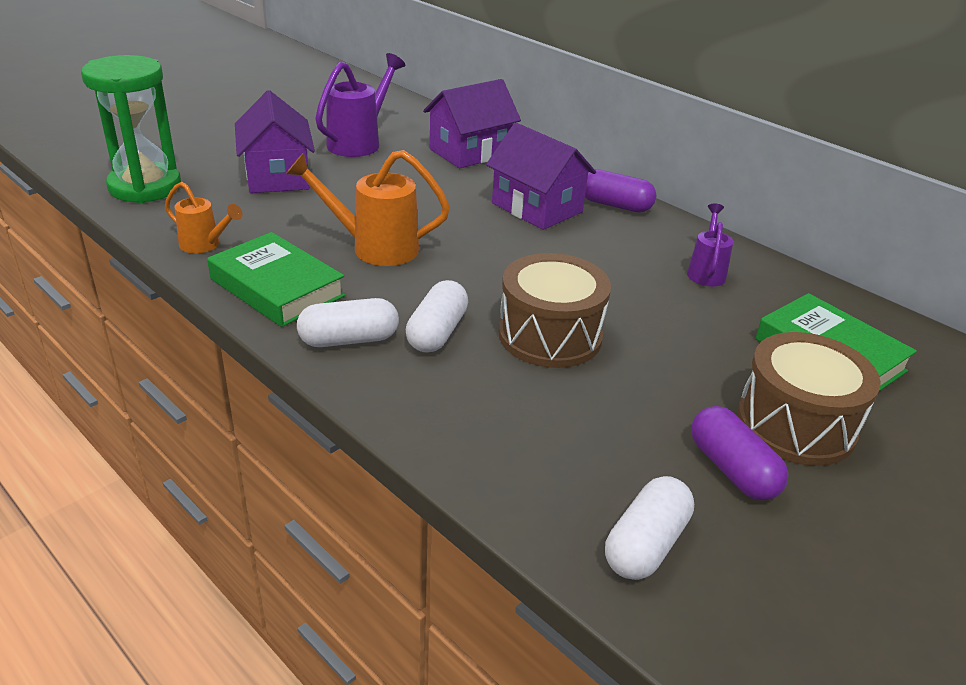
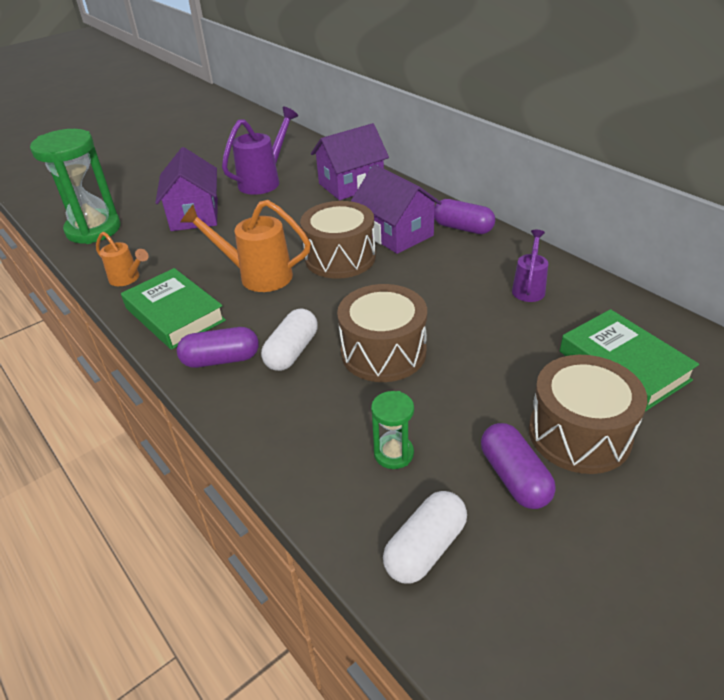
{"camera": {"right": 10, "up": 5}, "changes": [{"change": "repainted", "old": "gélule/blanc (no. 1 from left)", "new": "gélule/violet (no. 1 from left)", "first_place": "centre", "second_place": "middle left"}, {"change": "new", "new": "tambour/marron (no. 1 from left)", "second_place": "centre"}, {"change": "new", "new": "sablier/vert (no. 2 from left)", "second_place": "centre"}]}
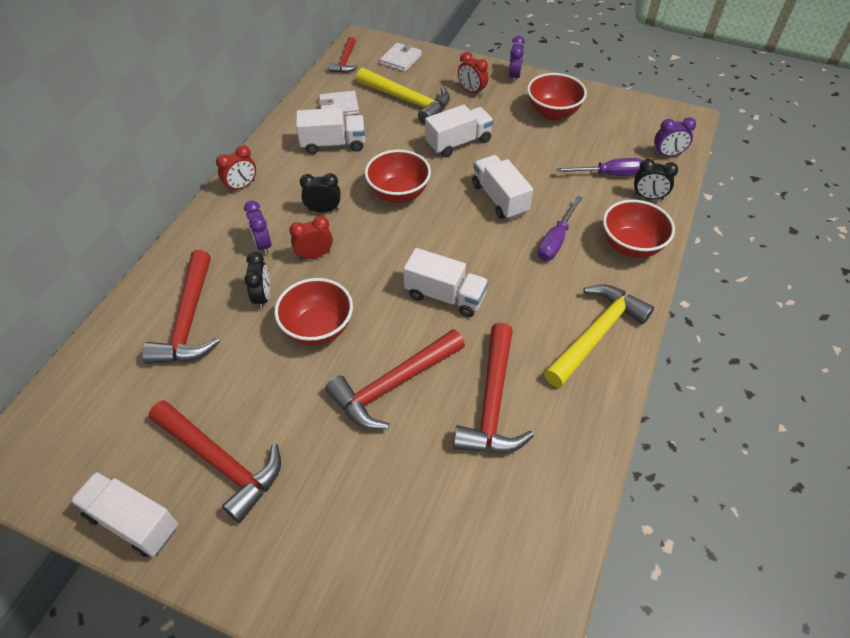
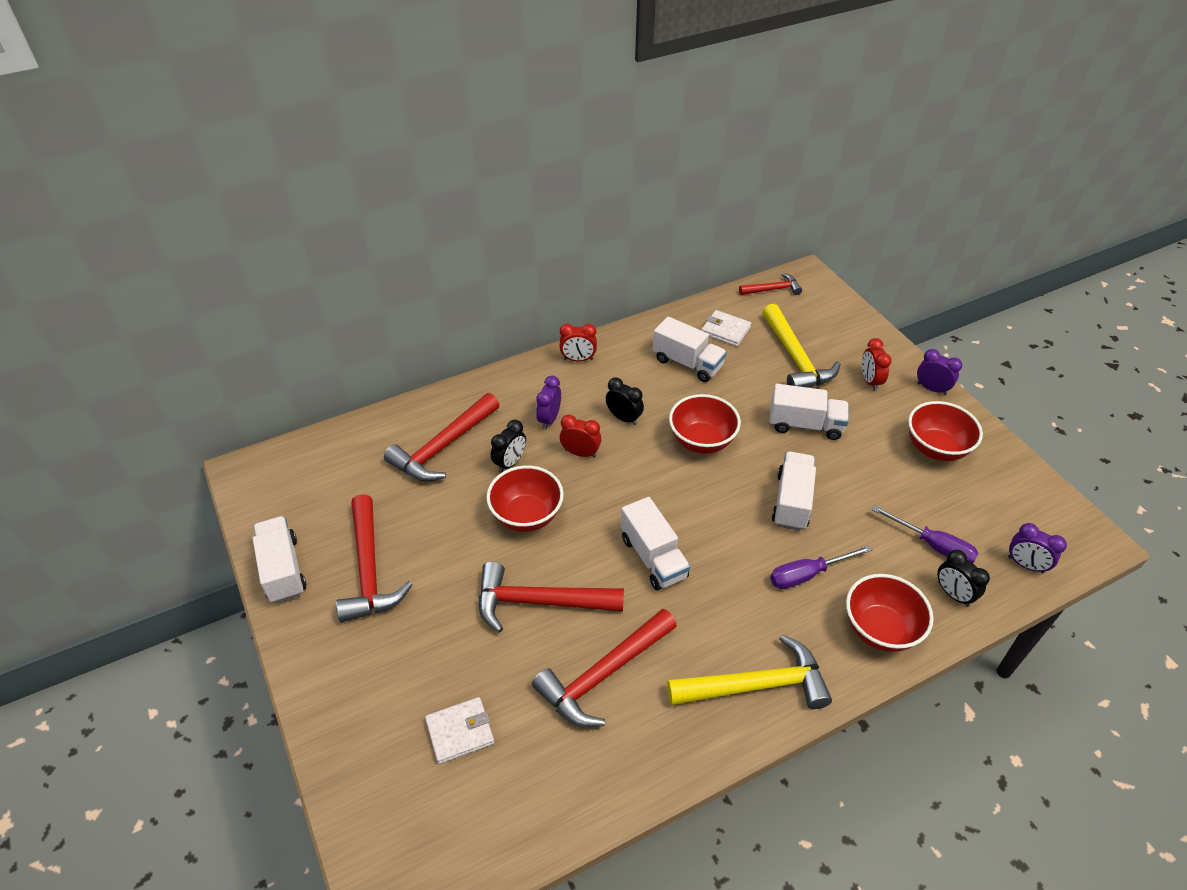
{"camera": {"right": 40, "up": -5}, "changes": [{"change": "rotated", "old": "réveil/violet (no. 2 from left)", "first_place": "top centre", "second_place": "middle right", "degrees": 75}, {"change": "rotated", "old": "marteau/rouge (no. 3 from left in the first image)", "first_place": "top centre", "second_place": "top centre", "degrees": -150}, {"change": "shifted", "old": "portefeuille/blanc (no. 2 from left in the first image)", "new": "portefeuille/blanc (no. 1 from left)", "first_place": "top centre", "second_place": "bottom centre"}]}
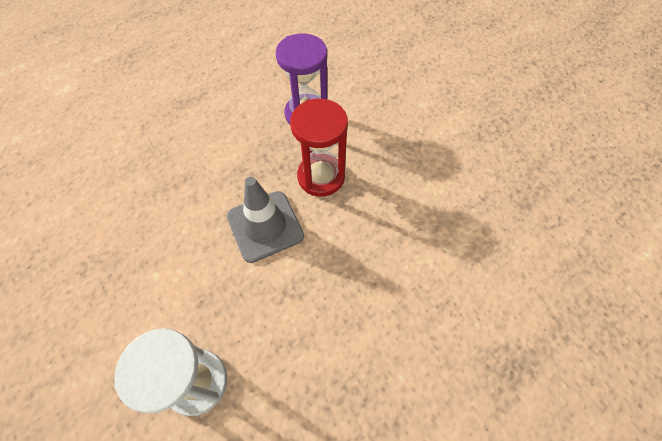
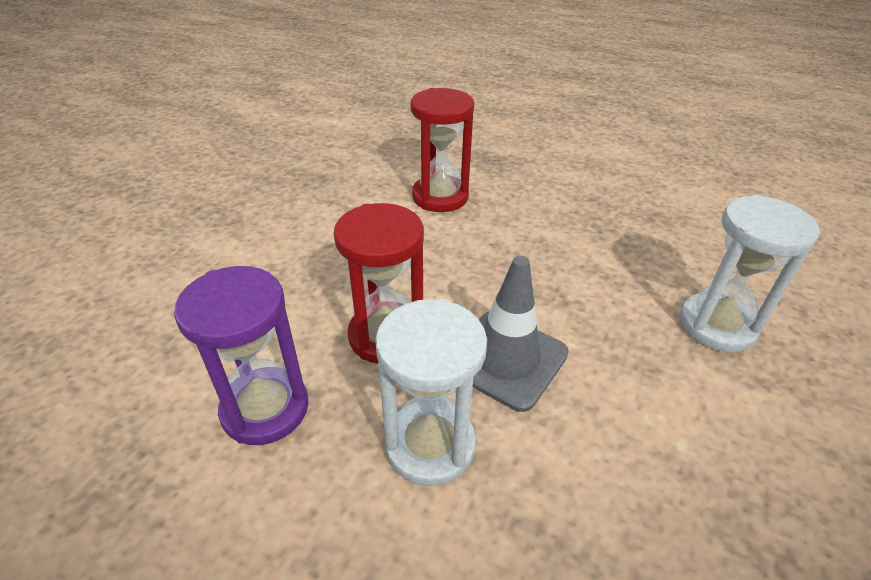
{"camera": {"right": -120, "up": -20}, "changes": [{"change": "new", "new": "sablier/rouge (no. 2 from left)", "second_place": "top centre"}, {"change": "new", "new": "sablier/blanc (no. 1 from left)", "second_place": "bottom centre"}]}
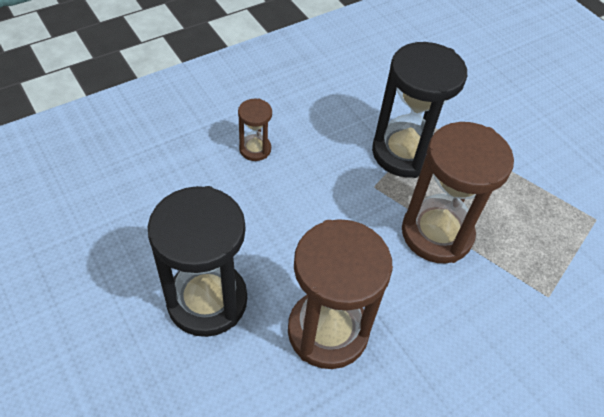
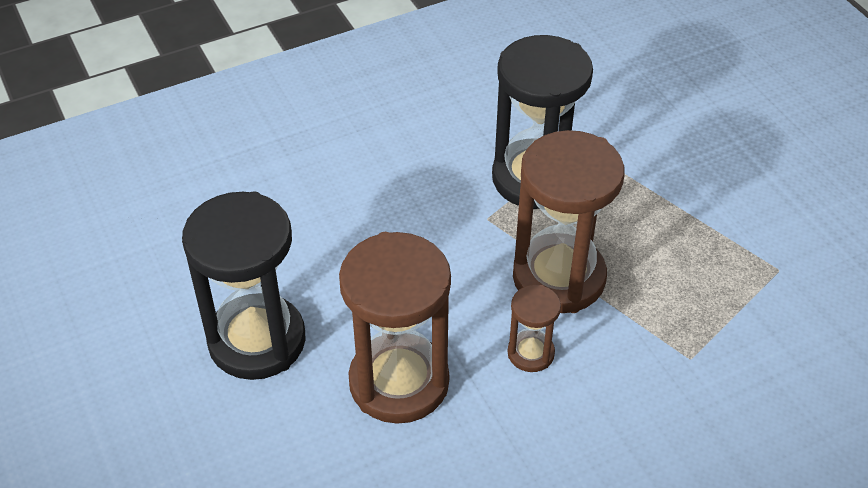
{"camera": {"right": 10, "up": -5}, "changes": [{"change": "shifted", "old": "sablier/marron (no. 1 from left in the first image)", "new": "sablier/marron (no. 2 from left)", "first_place": "top centre", "second_place": "bottom centre"}]}
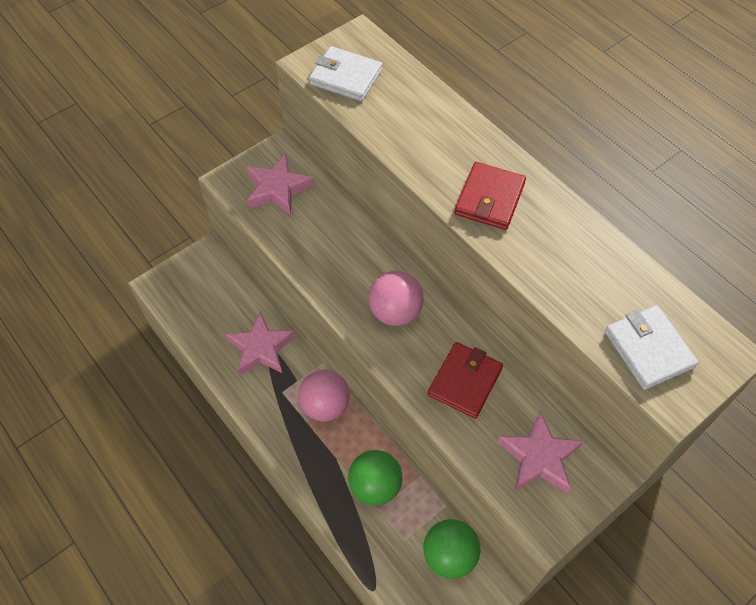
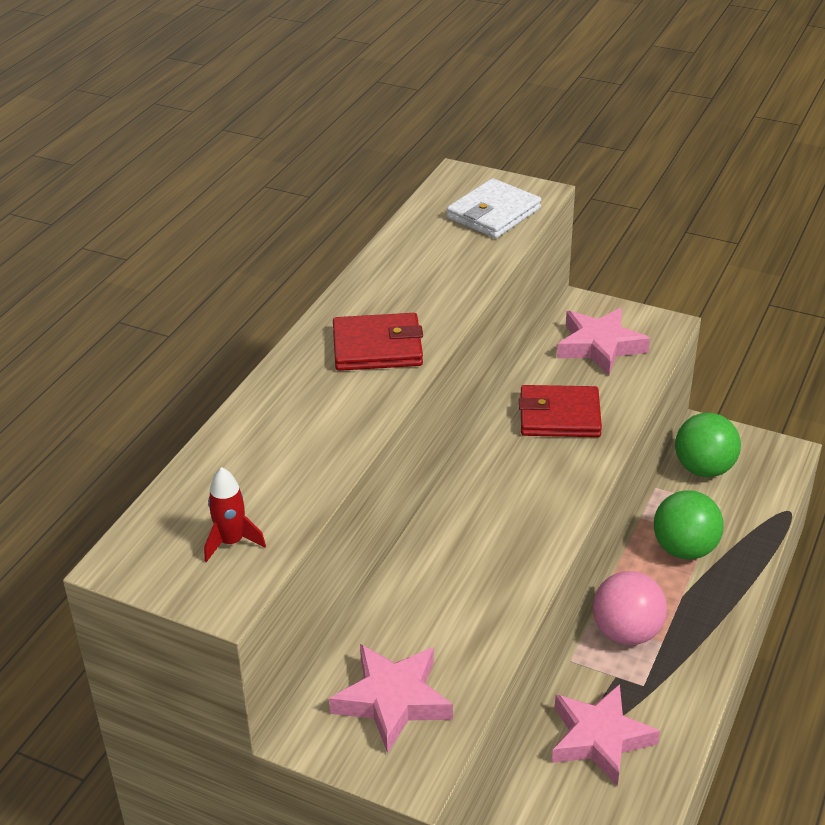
{"camera": {"right": -115, "up": -20}, "changes": [{"change": "swapped", "old": "portefeuille/blanc (no. 1 from left)", "new": "fusée/rouge", "first_place": "top centre", "second_place": "middle left"}, {"change": "gone", "old": "balle/rose (no. 2 from left)", "first_place": "centre"}]}
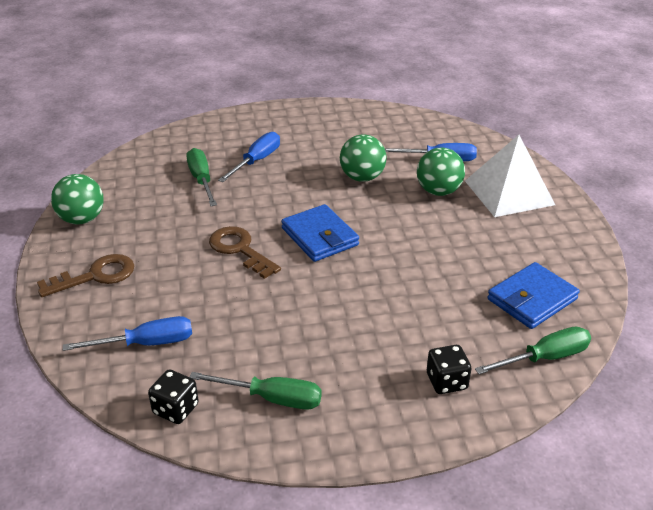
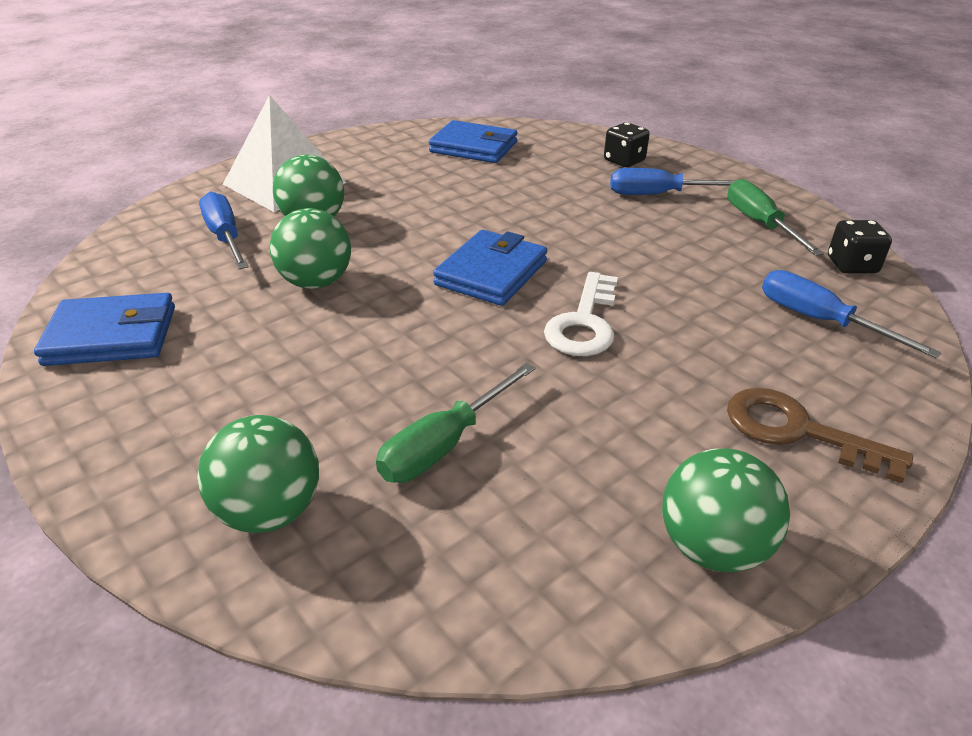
{"camera": {"right": -120, "up": 0}, "changes": [{"change": "shifted", "old": "tournevis/bleu (no. 2 from left)", "first_place": "top centre", "second_place": "top right"}, {"change": "repainted", "old": "clé/marron (no. 2 from left)", "new": "clé/blanc", "first_place": "centre", "second_place": "centre"}, {"change": "gone", "old": "tournevis/vert (no. 3 from left)", "first_place": "bottom right"}, {"change": "new", "new": "portefeuille/bleu (no. 1 from left)", "second_place": "middle left"}, {"change": "new", "new": "balle/vert (no. 1 from left)", "second_place": "middle left"}]}
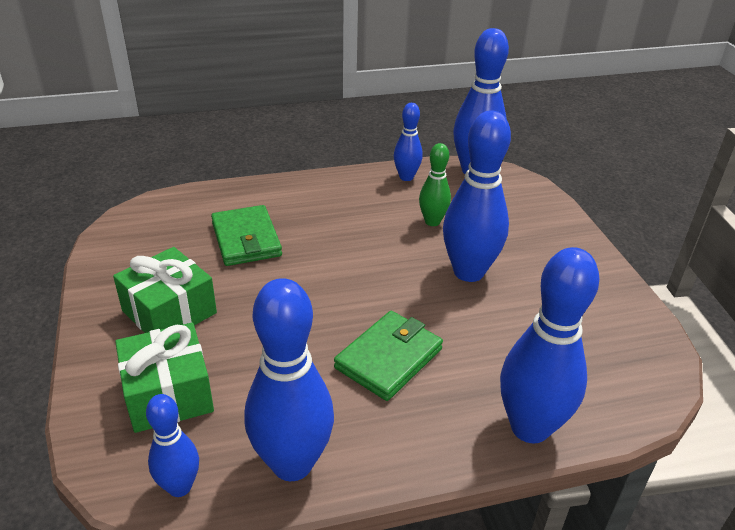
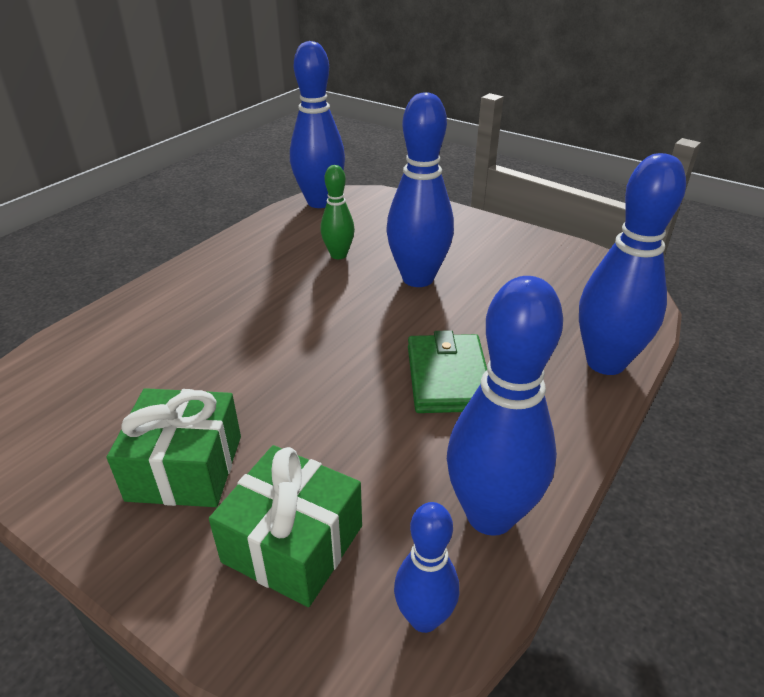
{"camera": {"right": -40, "up": 0}, "changes": [{"change": "gone", "old": "quille/bleu (no. 3 from left)", "first_place": "top centre"}, {"change": "gone", "old": "portefeuille/vert (no. 1 from left)", "first_place": "centre"}]}
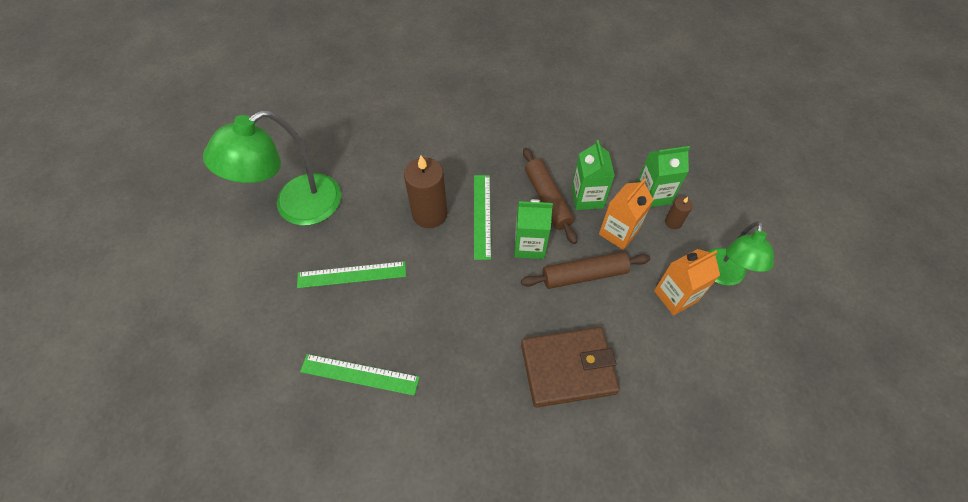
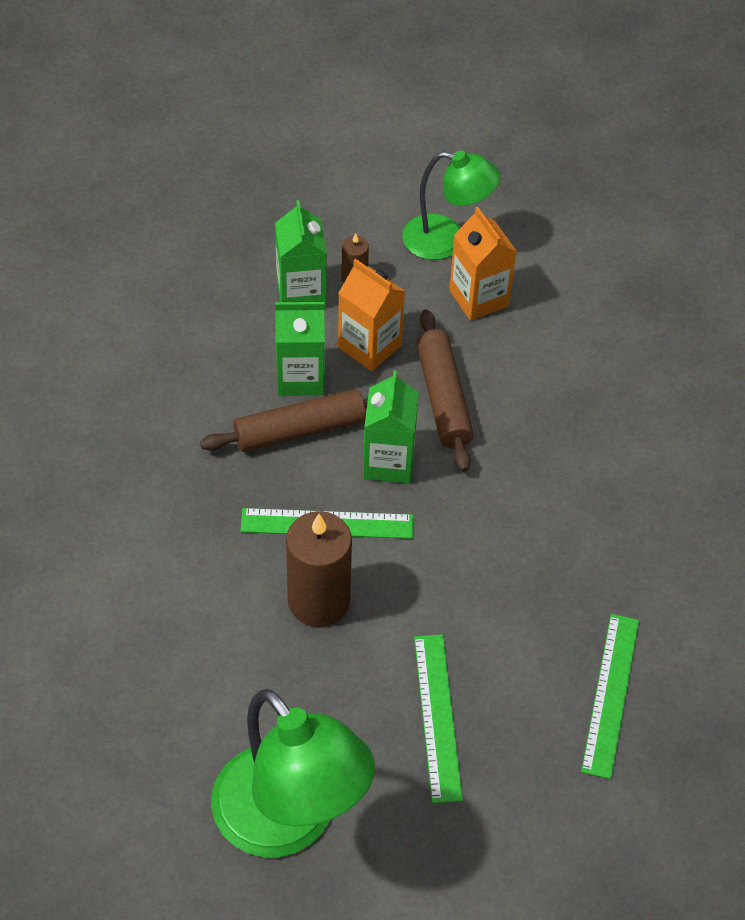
{"camera": {"right": -90, "up": -5}, "changes": [{"change": "gone", "old": "portefeuille/marron", "first_place": "bottom centre"}]}
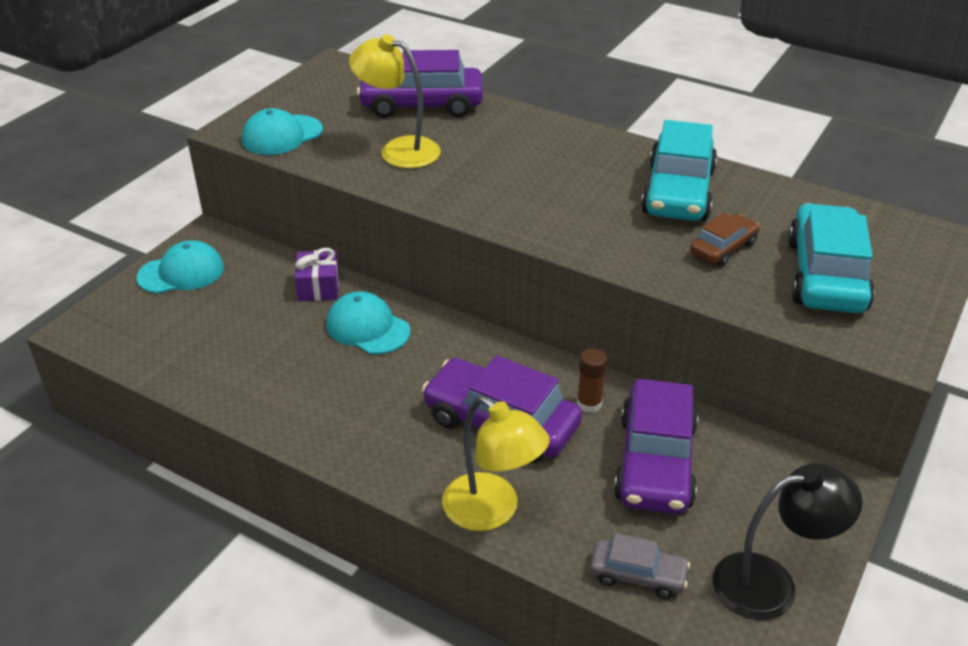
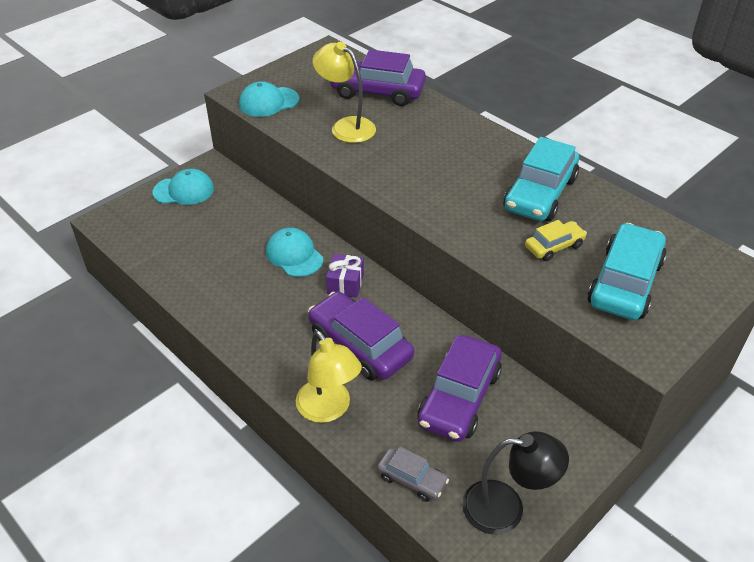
{"camera": {"right": 15, "up": 5}, "changes": [{"change": "repainted", "old": "voiture/marron", "new": "voiture/jaune", "first_place": "middle right", "second_place": "middle right"}, {"change": "shifted", "old": "cadeau/violet", "first_place": "middle left", "second_place": "centre"}, {"change": "gone", "old": "bâton de colle/marron", "first_place": "centre"}]}
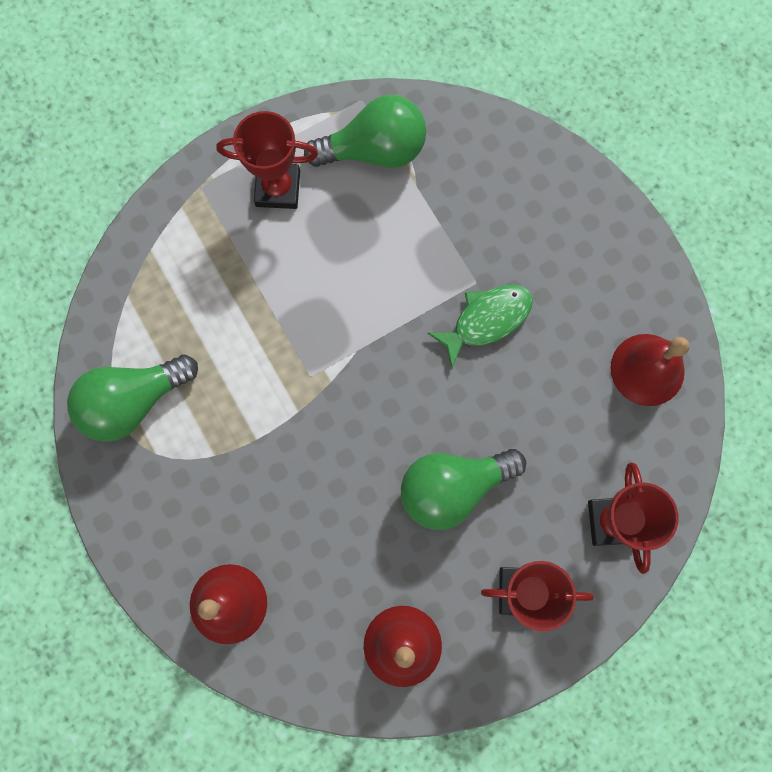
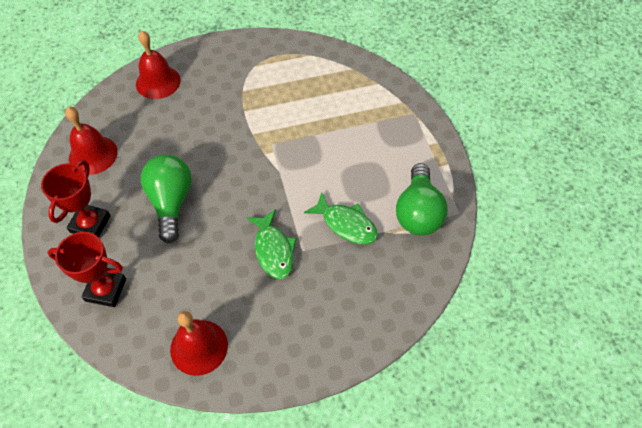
{"camera": {"right": 105, "up": -20}, "changes": [{"change": "gone", "old": "trophée/rouge (no. 1 from left)", "first_place": "top centre"}, {"change": "gone", "old": "ampoule/vert (no. 1 from left)", "first_place": "middle left"}, {"change": "new", "new": "poisson/vert (no. 2 from left)", "second_place": "centre"}]}
